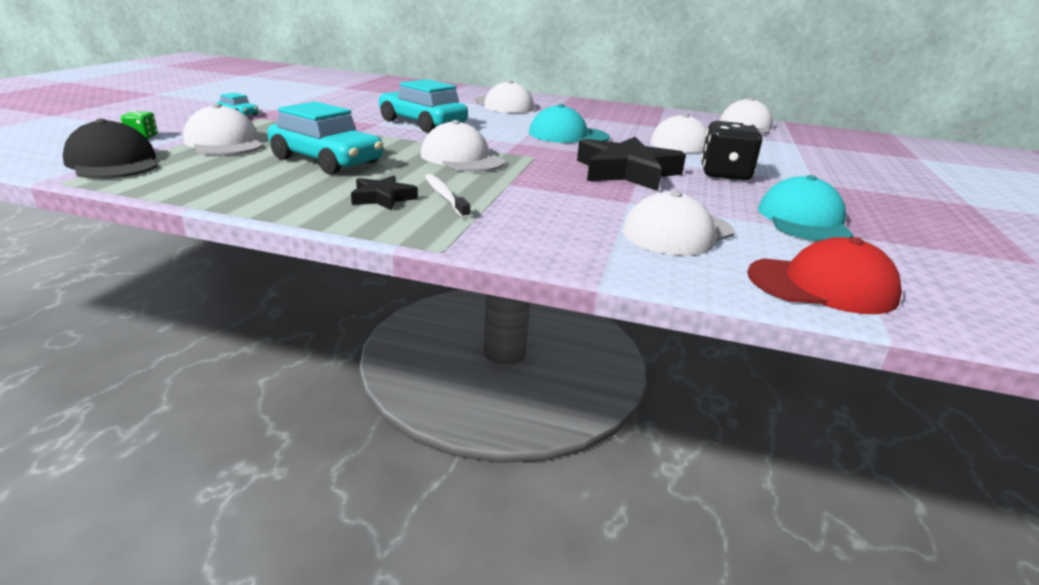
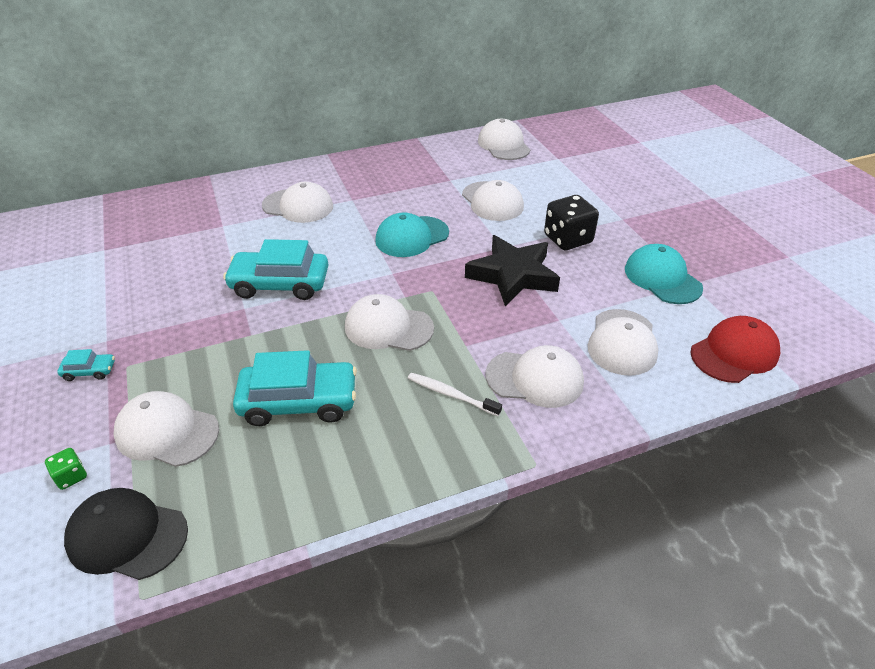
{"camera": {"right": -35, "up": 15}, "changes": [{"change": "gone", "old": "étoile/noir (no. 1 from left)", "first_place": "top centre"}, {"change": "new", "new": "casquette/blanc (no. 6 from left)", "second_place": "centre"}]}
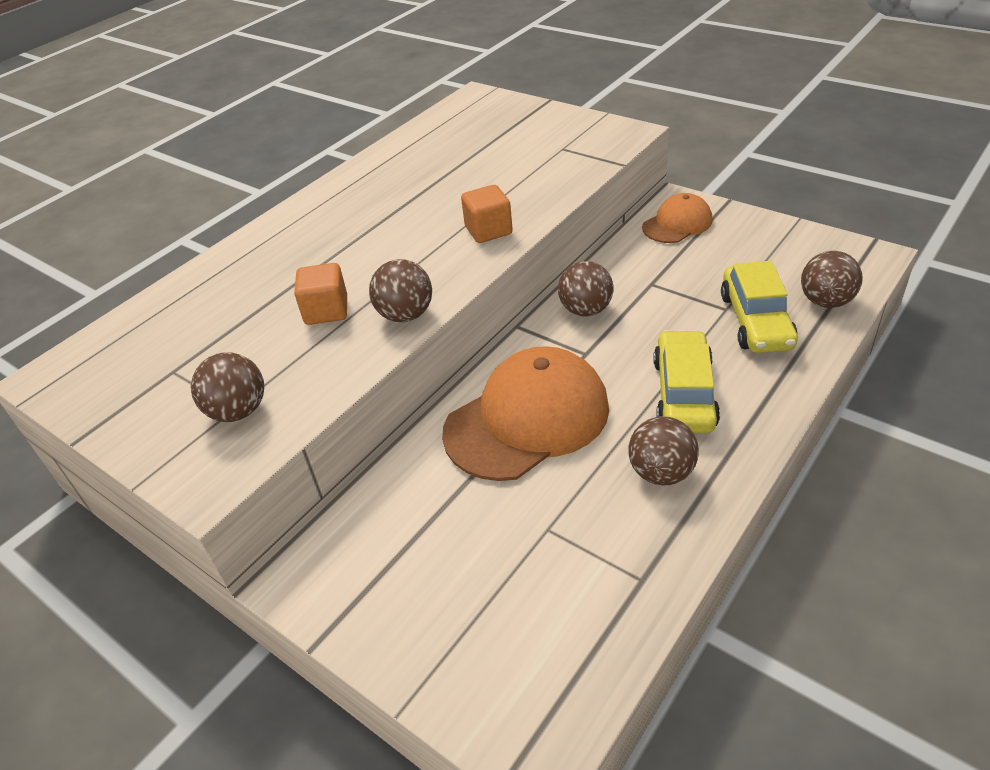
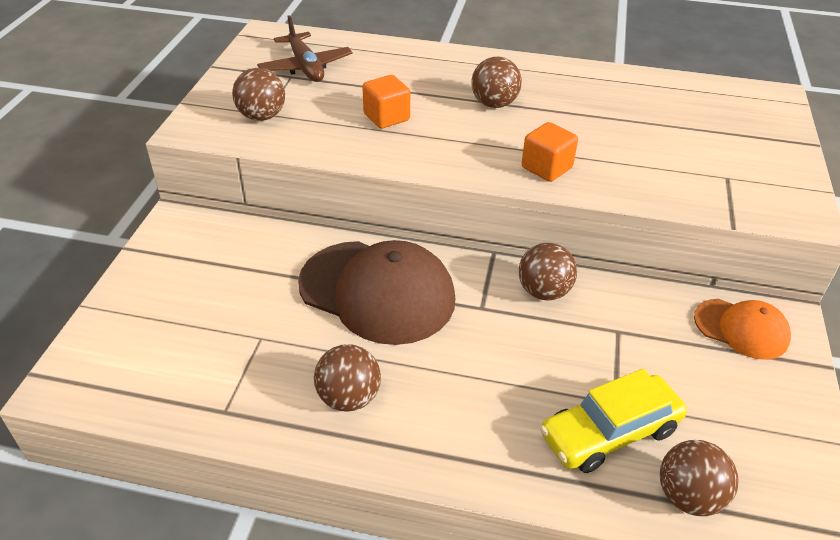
{"camera": {"right": 60, "up": 0}, "changes": [{"change": "shifted", "old": "balle/marron (no. 2 from left in the first image)", "new": "balle/marron (no. 3 from left)", "first_place": "centre", "second_place": "top centre"}, {"change": "gone", "old": "voiture/jaune (no. 1 from left)", "first_place": "middle right"}, {"change": "repainted", "old": "casquette/orange (no. 1 from left)", "new": "casquette/marron", "first_place": "centre", "second_place": "centre"}, {"change": "new", "new": "avion/marron", "second_place": "top centre"}]}
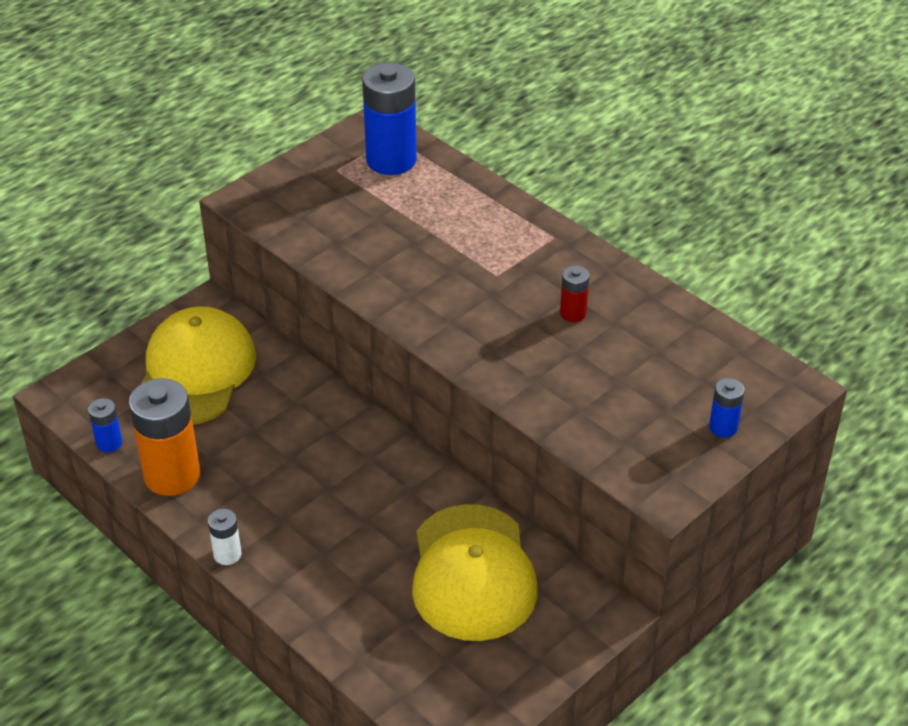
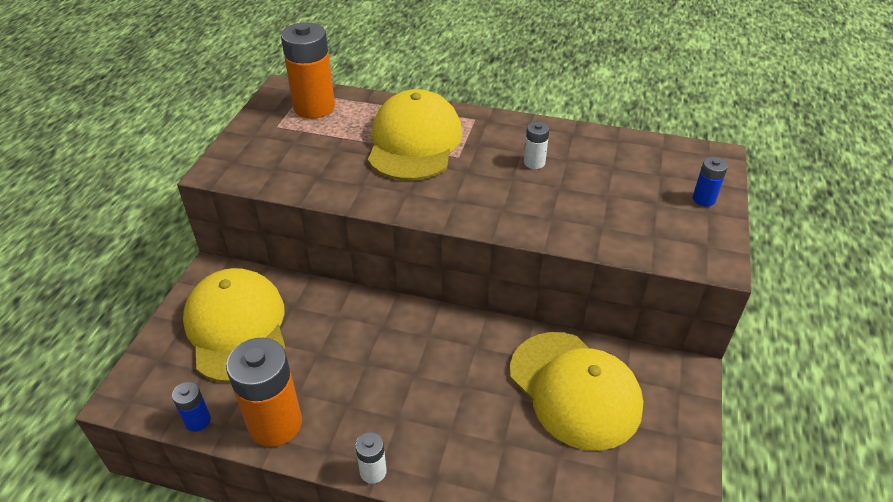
{"camera": {"right": -30, "up": 0}, "changes": [{"change": "repainted", "old": "pile/bleu (no. 2 from left)", "new": "pile/orange (no. 2 from left)", "first_place": "top centre", "second_place": "top centre"}, {"change": "repainted", "old": "pile/rouge", "new": "pile/blanc (no. 2 from left)", "first_place": "centre", "second_place": "top centre"}, {"change": "new", "new": "casquette/jaune (no. 2 from left)", "second_place": "top centre"}]}
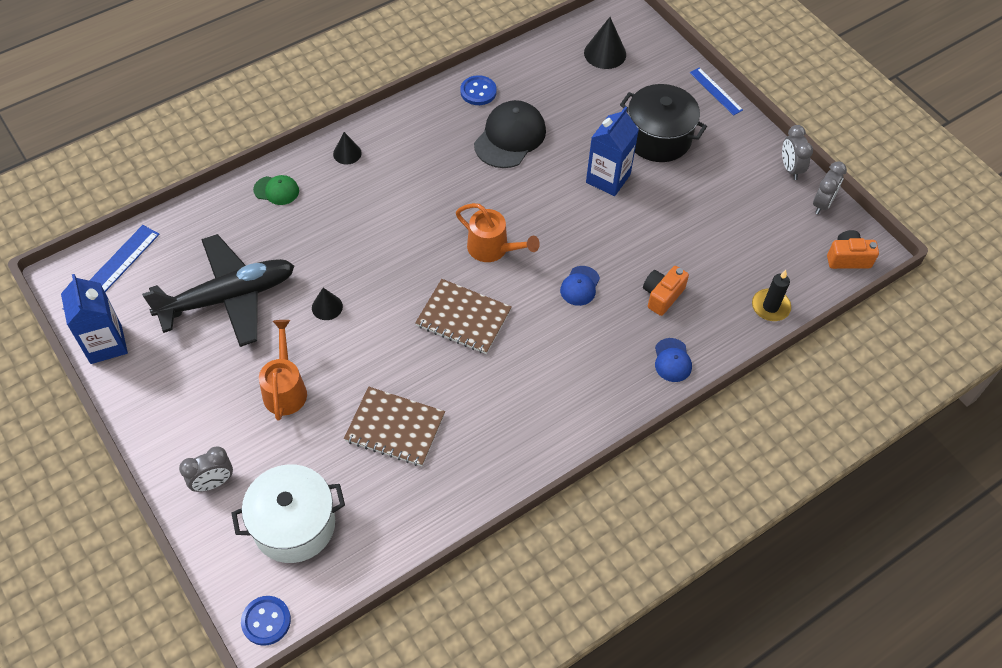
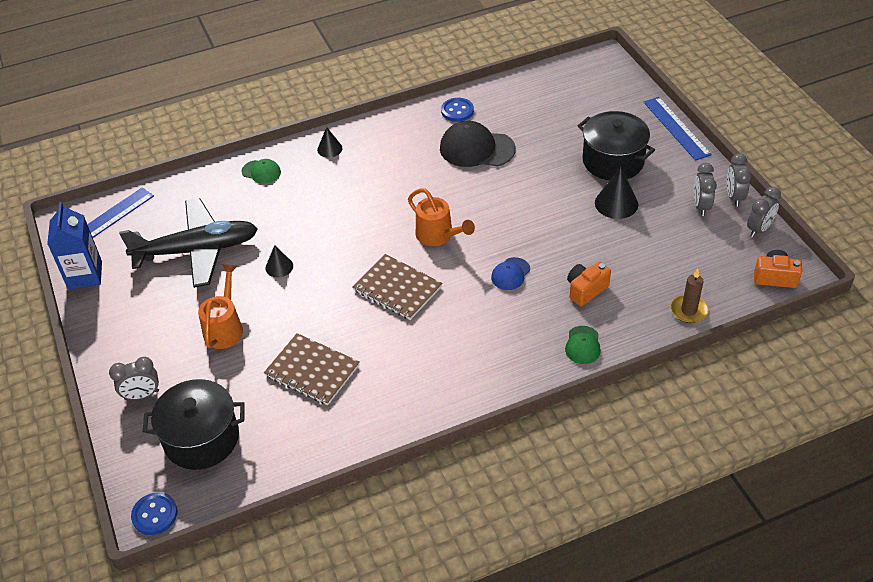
{"camera": {"right": 15, "up": -10}, "changes": [{"change": "shifted", "old": "cône/noir (no. 3 from left)", "first_place": "top centre", "second_place": "top right"}, {"change": "scaled", "old": "règle/bleu (no. 2 from left)", "first_place": "top right", "second_place": "top right", "factor": 1.54}, {"change": "rotated", "old": "casquette/noir", "first_place": "top centre", "second_place": "top centre", "degrees": -120}, {"change": "gone", "old": "brique de lait/bleu (no. 2 from left)", "first_place": "top centre"}, {"change": "repainted", "old": "bougie/noir", "new": "bougie/marron", "first_place": "middle right", "second_place": "middle right"}, {"change": "repainted", "old": "casquette/bleu (no. 2 from left)", "new": "casquette/vert (no. 2 from left)", "first_place": "middle right", "second_place": "middle right"}, {"change": "repainted", "old": "marmite/blanc", "new": "marmite/noir (no. 1 from left)", "first_place": "bottom left", "second_place": "bottom left"}, {"change": "new", "new": "réveil/gris (no. 2 from left)", "second_place": "top right"}]}
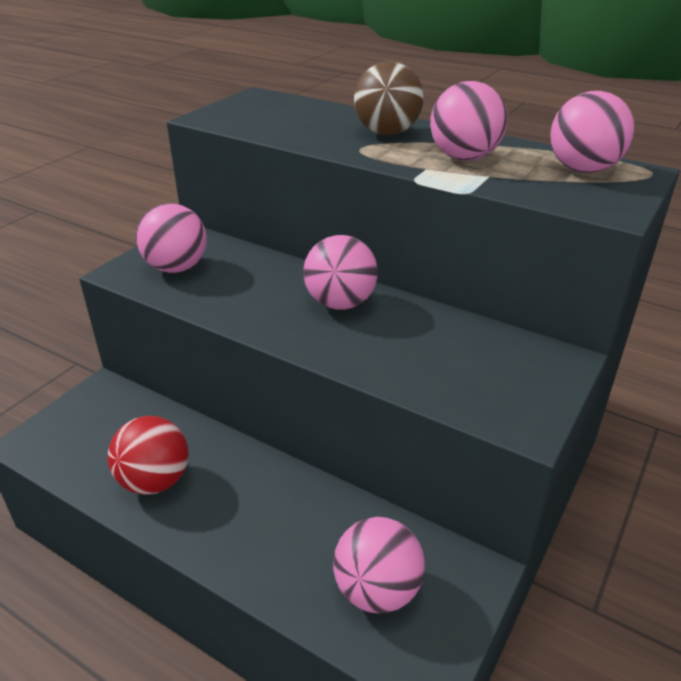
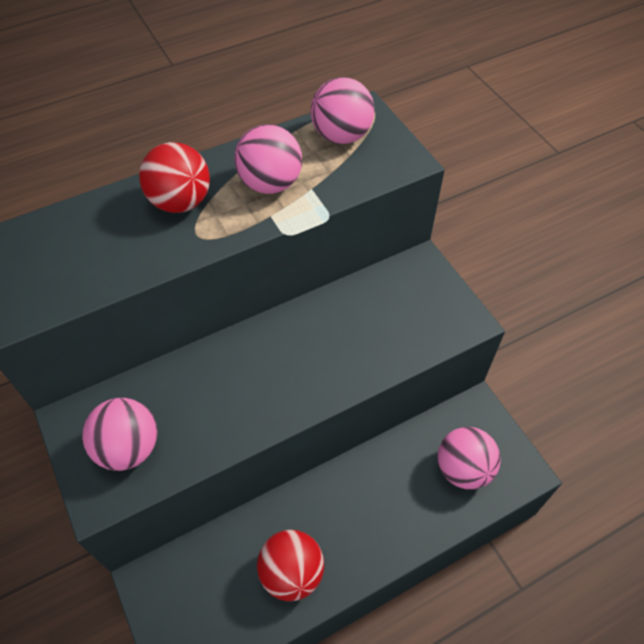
{"camera": {"right": -60, "up": 20}, "changes": [{"change": "repainted", "old": "balle/marron", "new": "balle/rouge (no. 1 from left)", "first_place": "top centre", "second_place": "top left"}, {"change": "gone", "old": "balle/rose (no. 2 from left)", "first_place": "centre"}]}
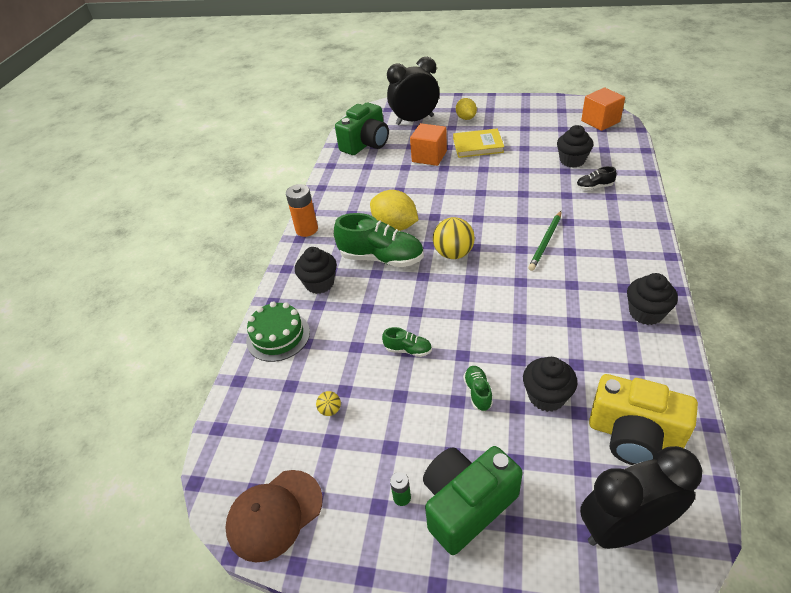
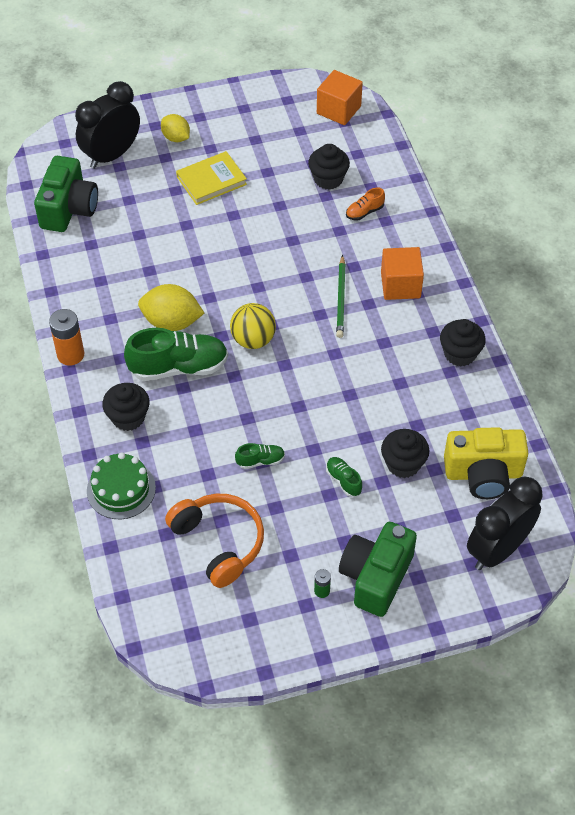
{"camera": {"right": -30, "up": 10}, "changes": [{"change": "shifted", "old": "cube/orange (no. 1 from left in the first image)", "new": "cube/orange (no. 2 from left)", "first_place": "top centre", "second_place": "middle right"}, {"change": "repainted", "old": "chaussure/noir", "new": "chaussure/orange", "first_place": "top right", "second_place": "top centre"}, {"change": "swapped", "old": "balle/jaune (no. 1 from left)", "new": "casque audio/orange", "first_place": "bottom centre", "second_place": "centre"}, {"change": "gone", "old": "casquette/marron", "first_place": "bottom centre"}]}
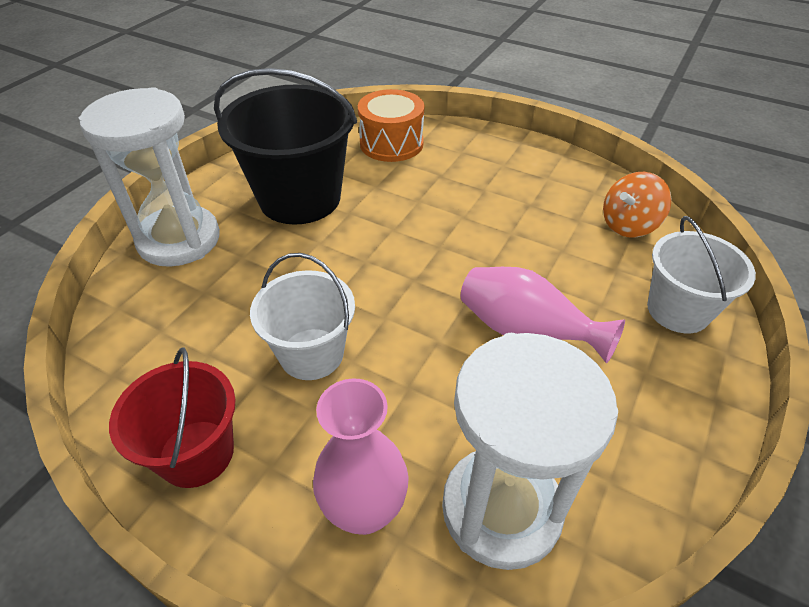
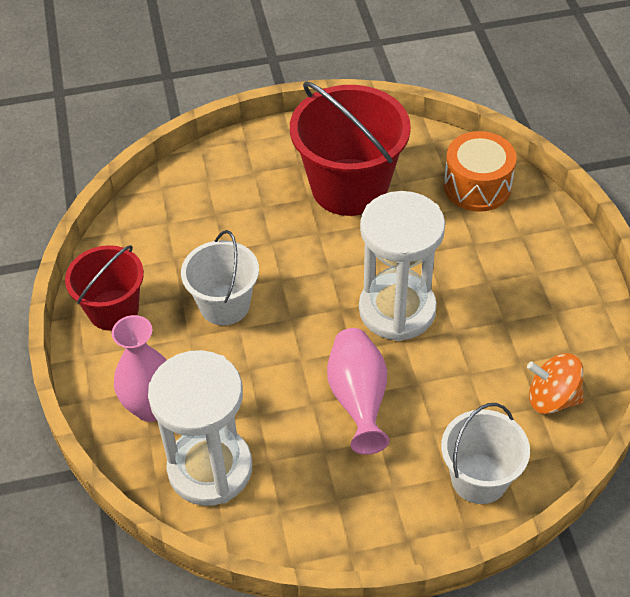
{"camera": {"right": 50, "up": 5}, "changes": [{"change": "repainted", "old": "seau/noir", "new": "seau/rouge (no. 2 from left)", "first_place": "top centre", "second_place": "top centre"}, {"change": "shifted", "old": "sablier/blanc (no. 1 from left in the first image)", "new": "sablier/blanc (no. 2 from left)", "first_place": "top left", "second_place": "centre"}]}
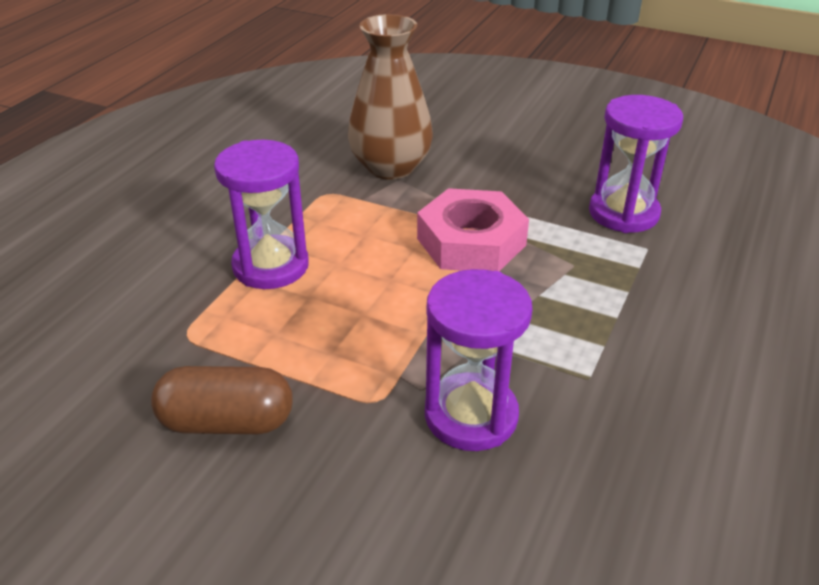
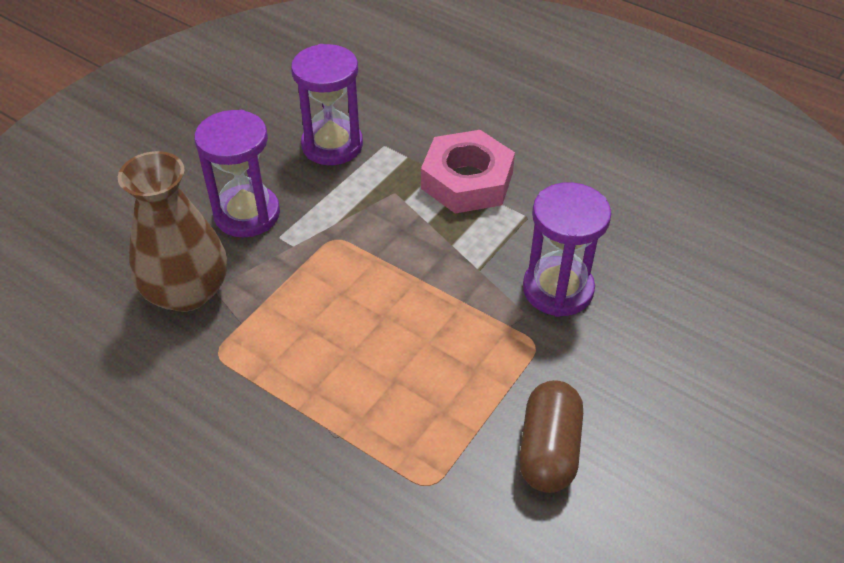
{"camera": {"right": -80, "up": 10}, "changes": [{"change": "shifted", "old": "sablier/violet (no. 1 from left)", "first_place": "middle left", "second_place": "top left"}, {"change": "shifted", "old": "écrou/rose", "first_place": "centre", "second_place": "top centre"}]}
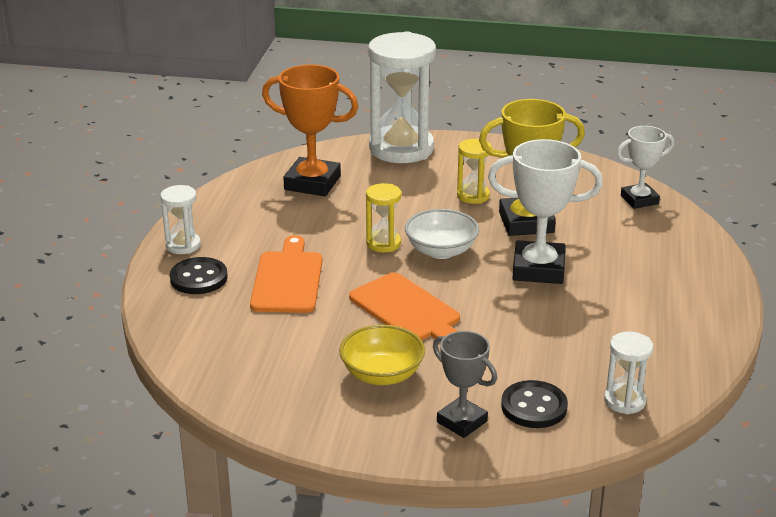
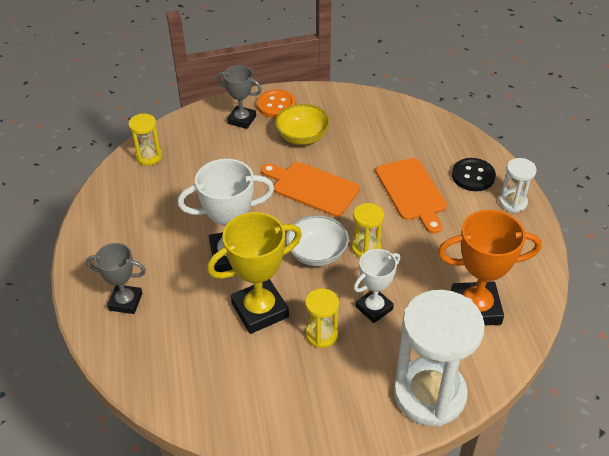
{"camera": {"right": 160, "up": 15}, "changes": [{"change": "shifted", "old": "trophée/blanc (no. 2 from left)", "first_place": "top right", "second_place": "centre"}, {"change": "repainted", "old": "sablier/blanc (no. 3 from left)", "new": "sablier/jaune (no. 1 from left)", "first_place": "bottom right", "second_place": "top left"}, {"change": "gone", "old": "bouton/noir (no. 2 from left)", "first_place": "bottom right"}, {"change": "new", "new": "bouton/orange", "second_place": "top centre"}, {"change": "new", "new": "trophée/gris (no. 1 from left)", "second_place": "middle left"}]}
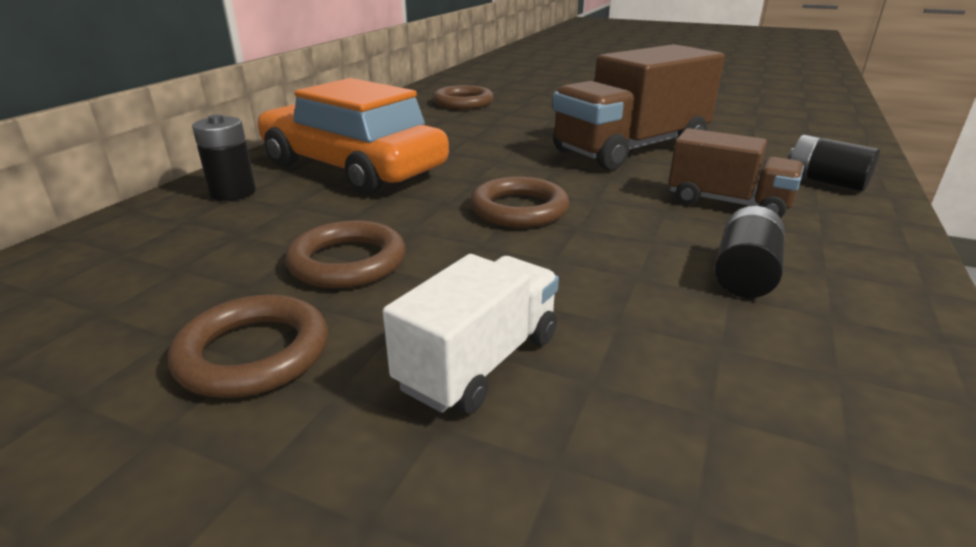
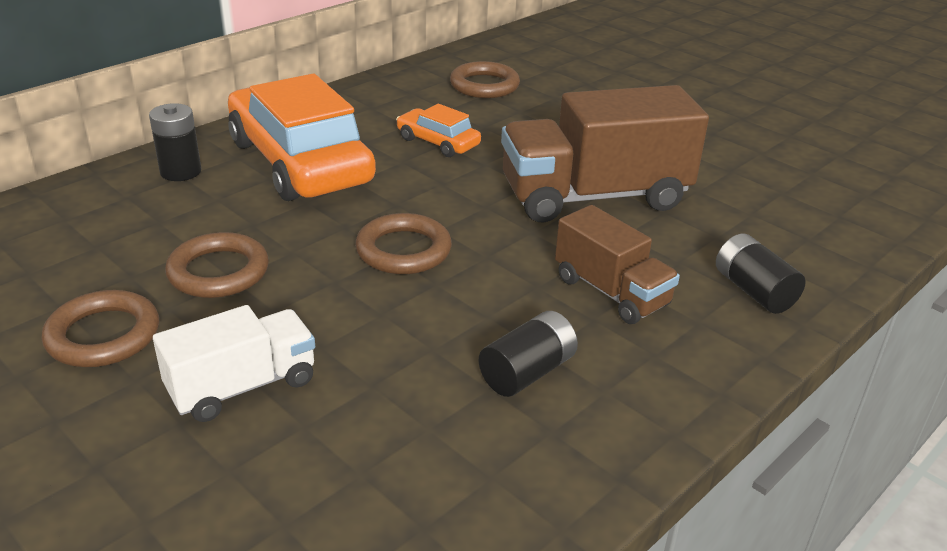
{"camera": {"right": 20, "up": 5}, "changes": [{"change": "new", "new": "voiture/orange (no. 2 from left)", "second_place": "top centre"}]}
